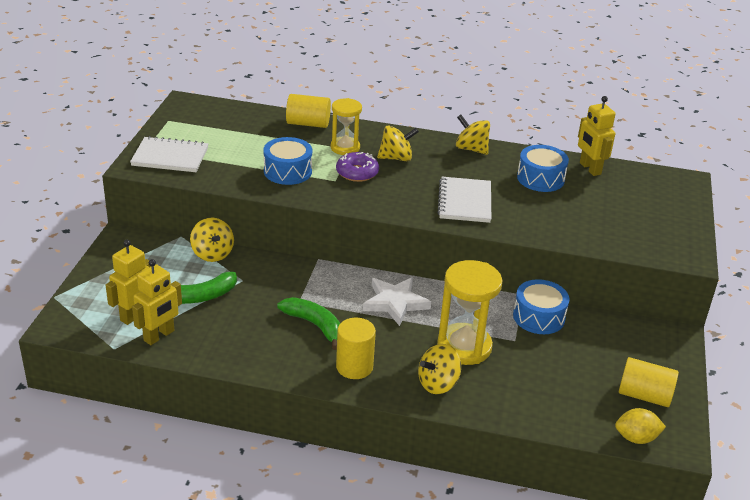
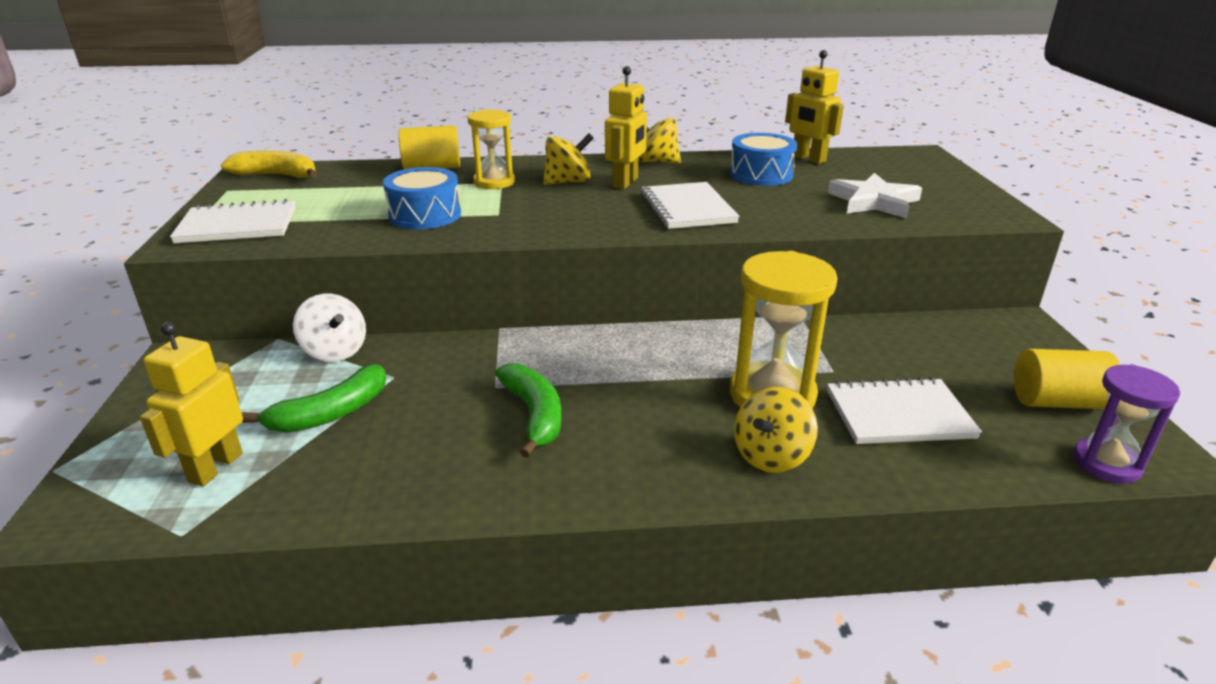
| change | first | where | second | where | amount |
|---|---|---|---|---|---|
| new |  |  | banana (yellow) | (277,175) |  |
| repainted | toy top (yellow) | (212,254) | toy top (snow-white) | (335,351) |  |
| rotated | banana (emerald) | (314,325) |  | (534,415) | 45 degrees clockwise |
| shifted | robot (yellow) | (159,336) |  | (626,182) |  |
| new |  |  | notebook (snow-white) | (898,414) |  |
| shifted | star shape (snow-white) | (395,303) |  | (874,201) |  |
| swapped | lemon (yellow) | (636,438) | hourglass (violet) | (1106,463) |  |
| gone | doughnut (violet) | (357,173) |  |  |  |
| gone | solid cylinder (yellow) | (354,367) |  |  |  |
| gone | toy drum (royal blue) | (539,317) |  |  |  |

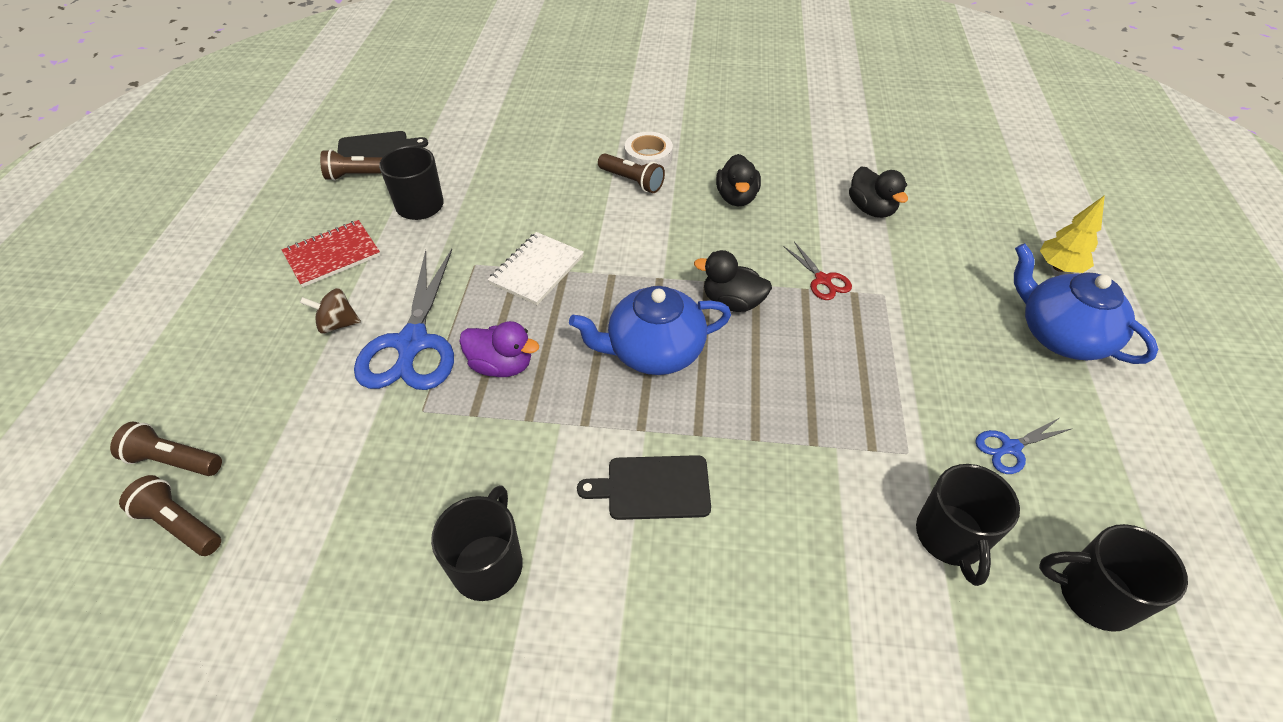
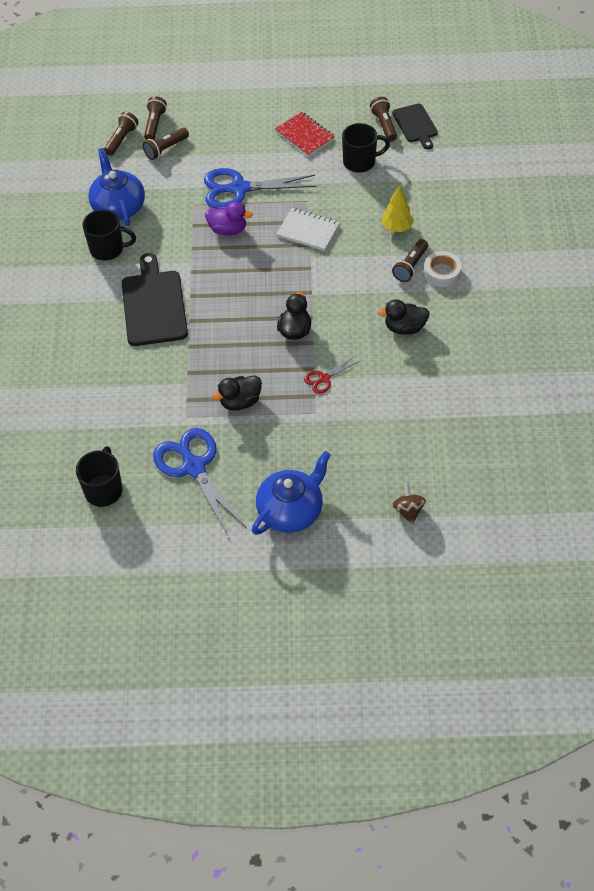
| change | first | where | second | where | amount |
|---|---|---|---|---|---|
| shifted | tea pot (royal blue) | (654,351) |  | (118,207) |  |
| scaled | cutting board (jet-black) | (653,487) |  | (154,305) | x1.66 |
| new |  |  | flashlight (russet) | (165,149) |  |
| scaled | shears (royal blue) | (1010,447) |  | (194,467) | x2.11 |
| rotated | toy duck (violet) | (501,365) |  | (228,230) | 90 degrees counterclockwise |
| shifted | toy duck (jet-black) | (871,209) |  | (240,402) |  |
| shifted | toy tree (yellow) | (1059,267) |  | (396,227) |  |
| shifted | toy top (russet) | (337,324) |  | (408,510) |  |
| gone | mug (jet-black) | (950,537) |  |  |  |

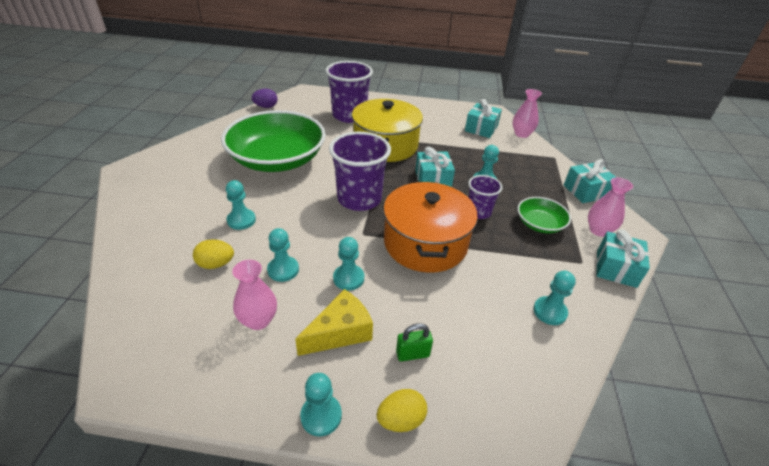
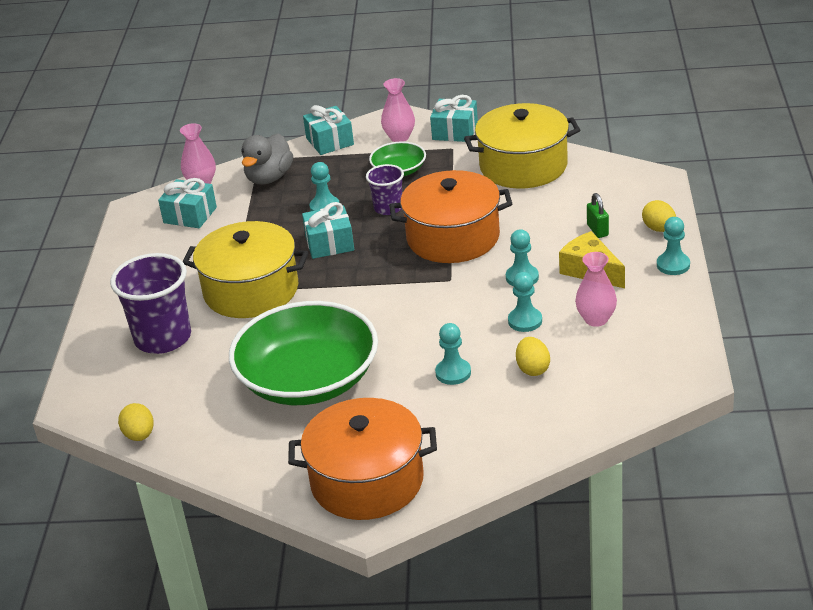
| change | first | where | second | where | amount |
|---|---|---|---|---|---|
| repainted | egg (violet) | (266,107) | egg (yellow) | (139,435) |  |
| new |  |  | toy duck (ash-grey) | (269,178) |  |
| new |  |  | stockpot (orange) | (367,481) |  |
| swapped | game pawn (aqua) | (549,311) | stockpot (yellow) | (523,166) |  |
| gone | beaker (violet) | (359,199) |  |  |  |

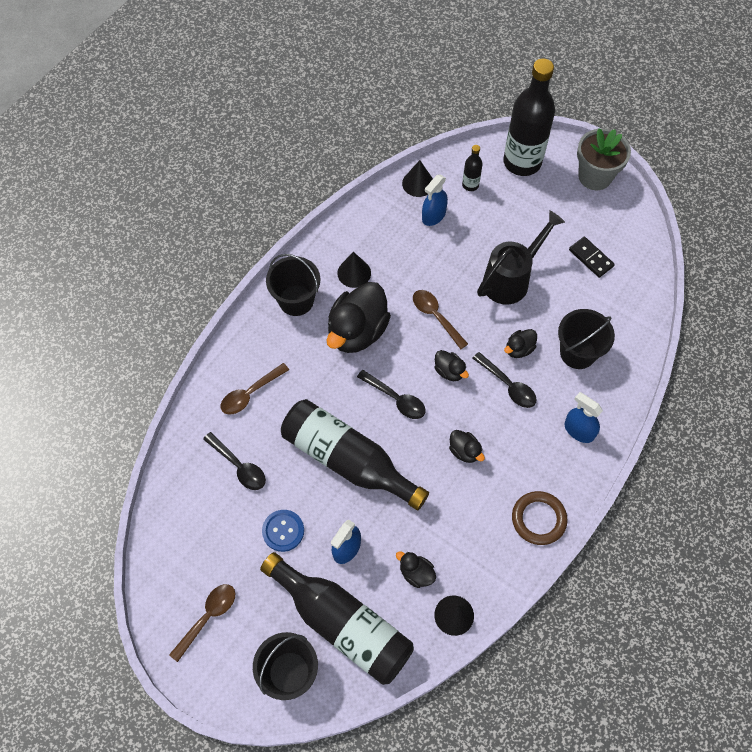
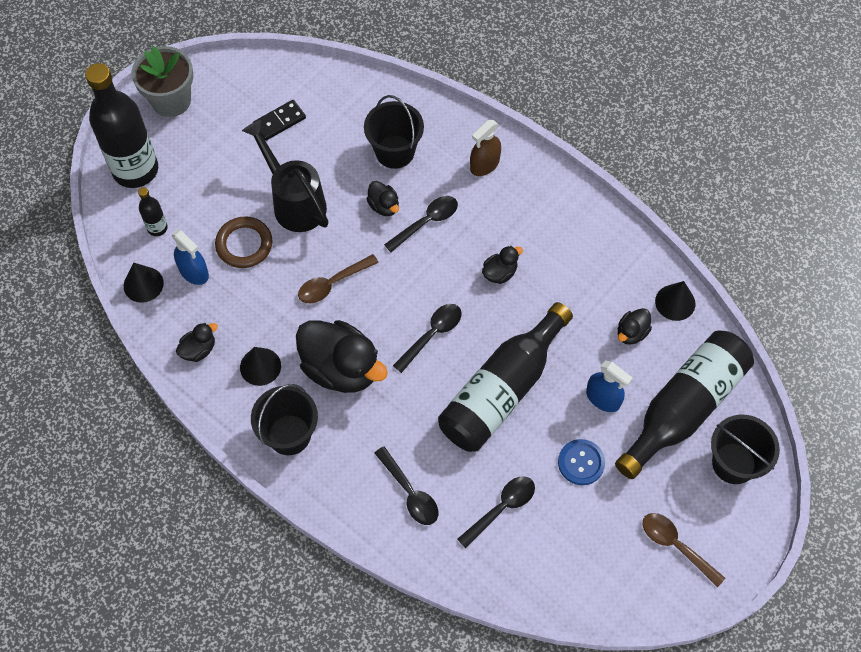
| change | first | where | second | where | amount |
|---|---|---|---|---|---|
| shifted | toy duck (jet-black) | (449,371) |  | (199,349) |  |
| shifted | hoop (russet) | (538,519) |  | (244,244) |  |
| repainted | teaspoon (russet) | (250,393) | teaspoon (jet-black) | (410,492) |  |
| repainted | spray bottle (royal blue) | (579,430) | spray bottle (russet) | (484,164) |  |

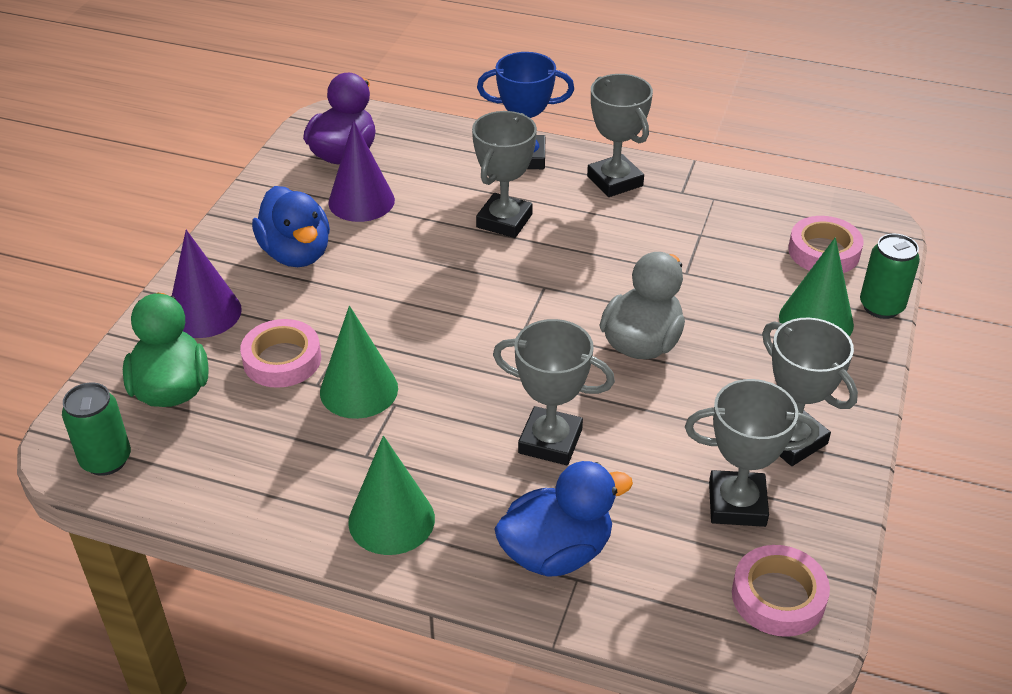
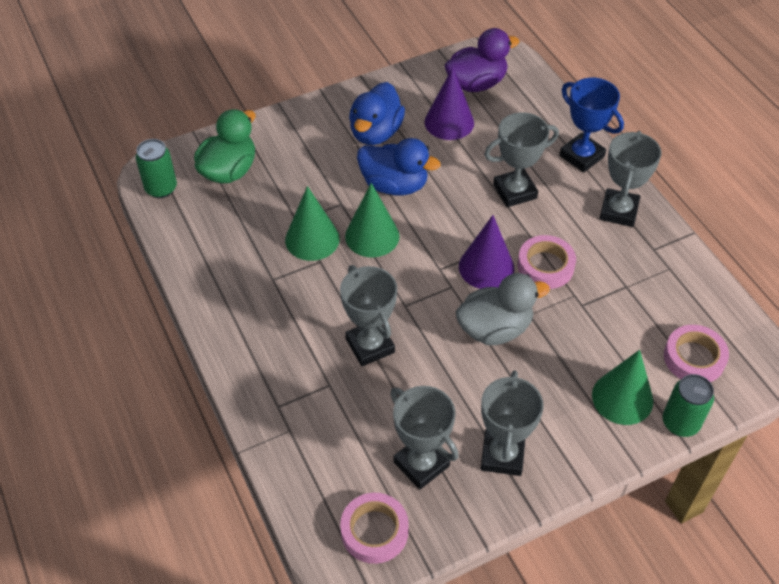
| change | first | where | second | where | amount |
|---|---|---|---|---|---|
| shifted | solid cone (emerald) | (391,520) |  | (372,236) |  |
| shifted | toy duck (royal blue) | (556,552) |  | (394,185) |  |
| shifted | solid cone (violet) | (204,313) |  | (486,267) |  |
| shifted | tape (pink) | (282,360) |  | (545,266) |  |

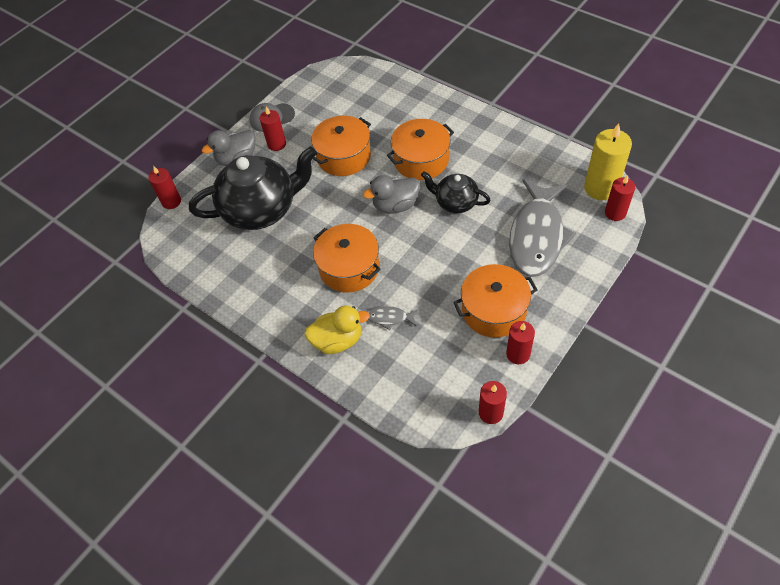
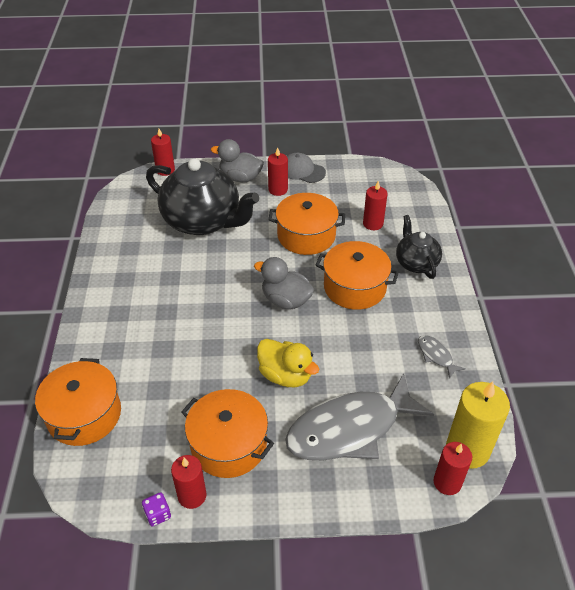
| change | first | where | second | where | amount |
|---|---|---|---|---|---|
| shifted | stockpot (orange) | (349,268) |  | (84,415) |  |
| new |  |  | die (violet) | (158,514) |  |
| shifted | toy duck (yellow) | (338,340) |  | (285,375) |  |
| shifted | candle (red) | (490,413) |  | (373,224) |  |
| shifted | tea pot (jet-black) | (455,202) |  | (416,263) |  |
| shifted | toy fish (ash-grey) | (389,318) |  | (436,355) |  |

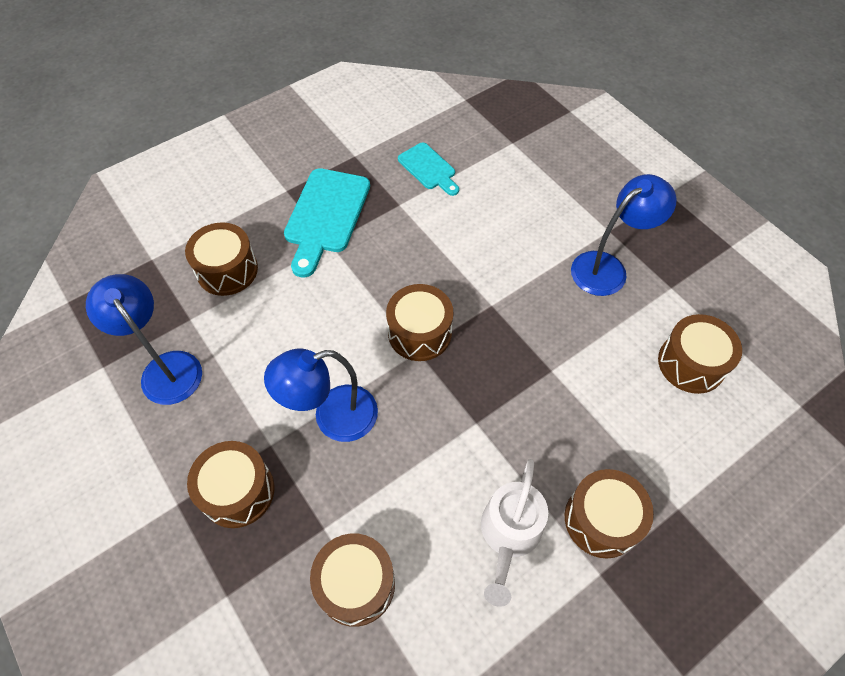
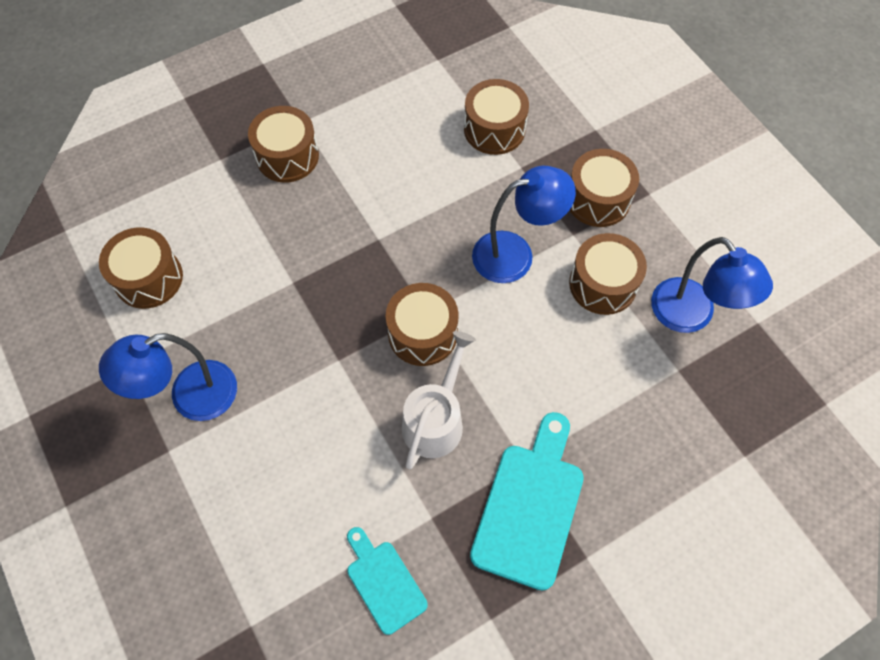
| change | first | where | second | where | amount |
|---|---|---|---|---|---|
| shifted | watering can (snow-white) | (509,534) |  | (436,420) |  |
| shifted | toy drum (russet) | (227,270) |  | (603,284) |  |

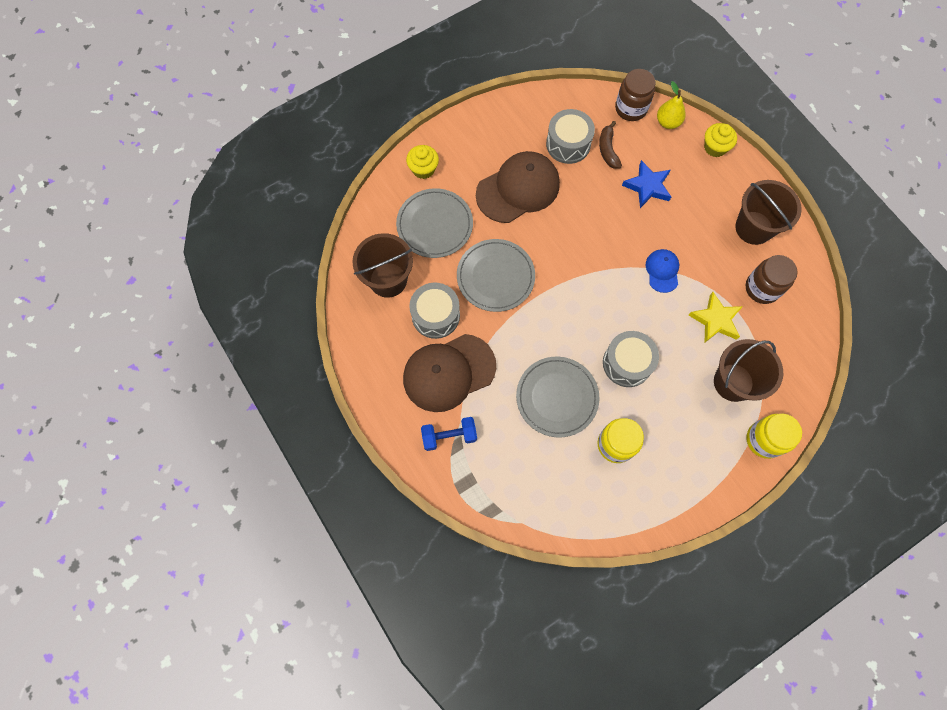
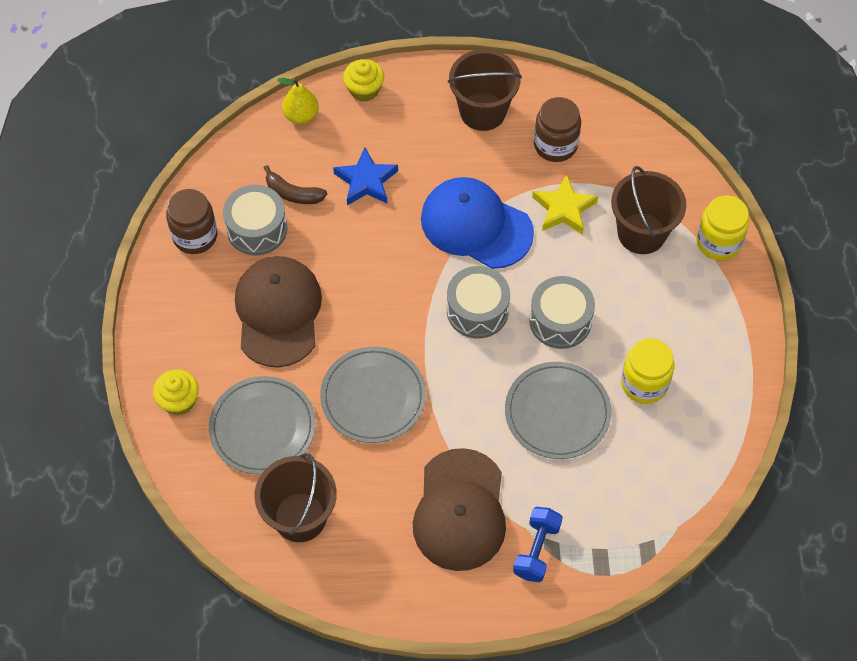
| change | first | where | second | where | amount |
|---|---|---|---|---|---|
| shifted | jar (russet) | (631,108) |  | (195,236) |  |
| scaled | baseball cap (royal blue) | (662,271) |  | (476,225) | x1.99 |
| shifted | toy drum (ash-grey) | (435,315) |  | (477,310) |  |

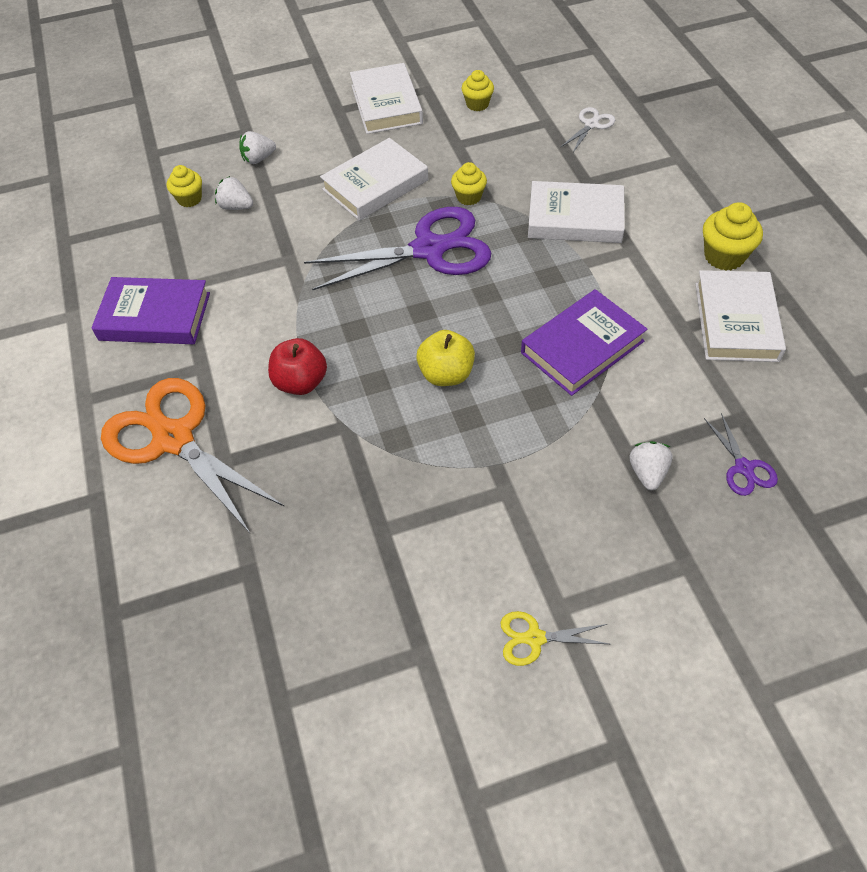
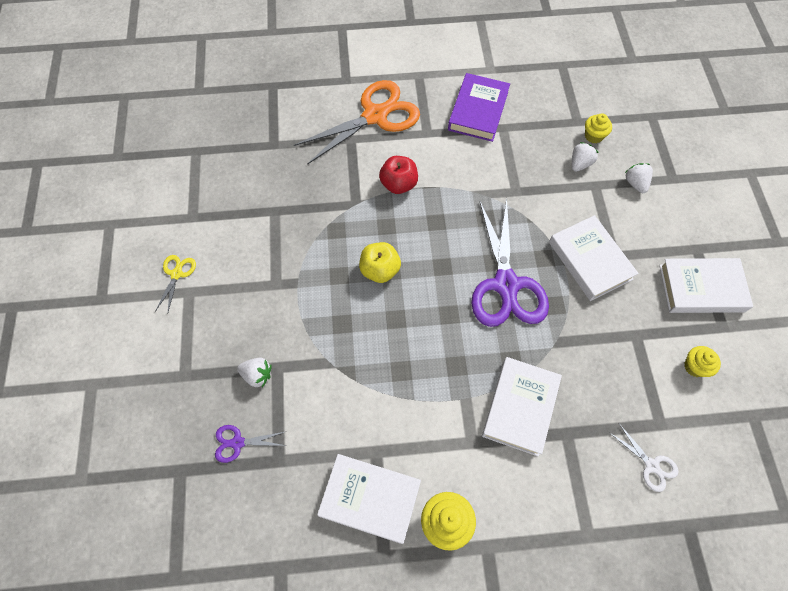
| change | first | where | second | where | amount |
|---|---|---|---|---|---|
| gone | fairy cake (yellow) | (469,197) |  |  |  |
| gone | hardback (violet) | (582,347) |  |  |  |

